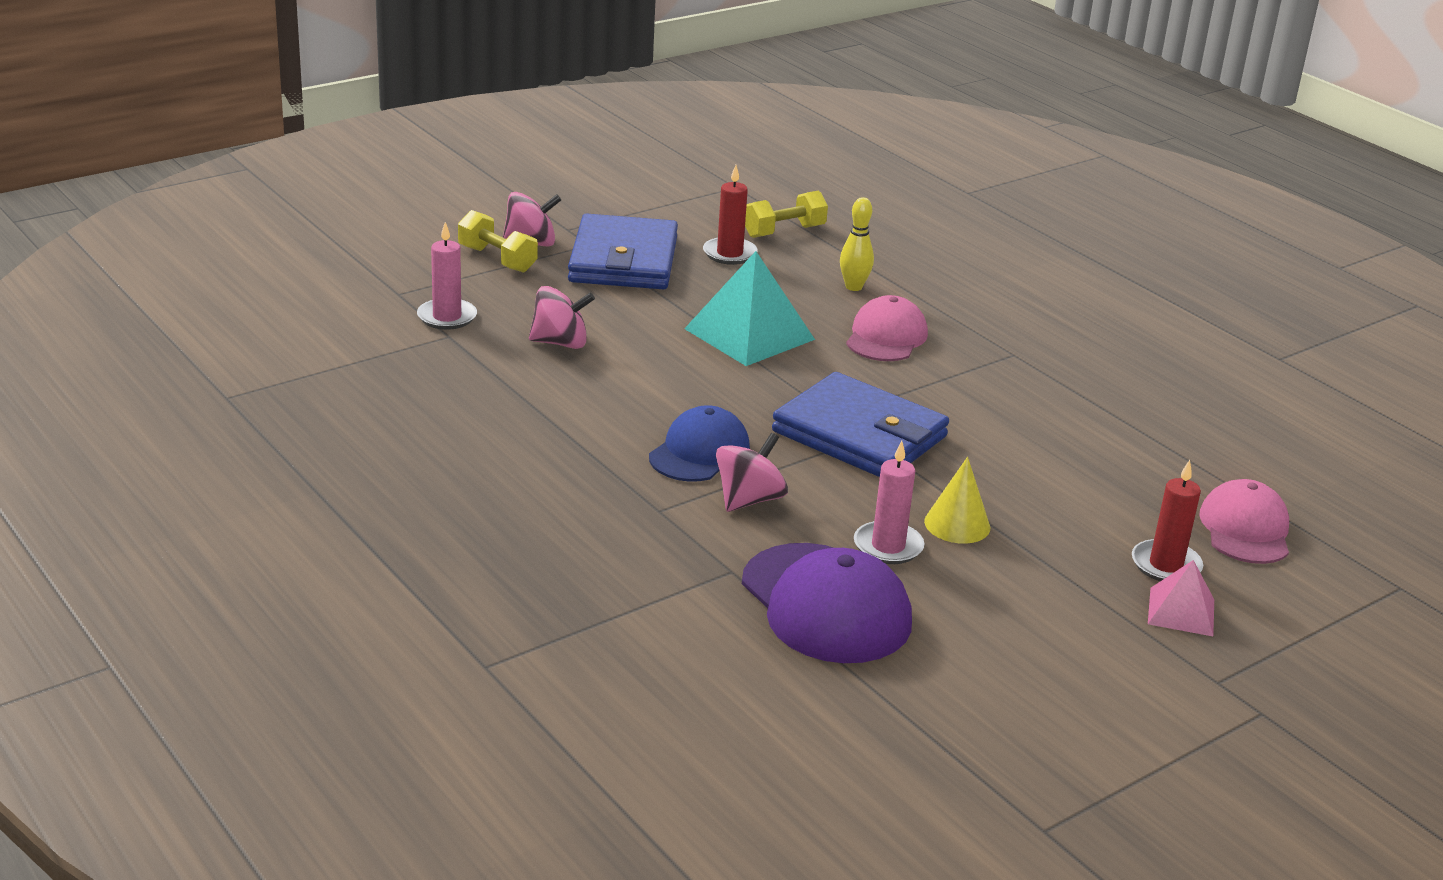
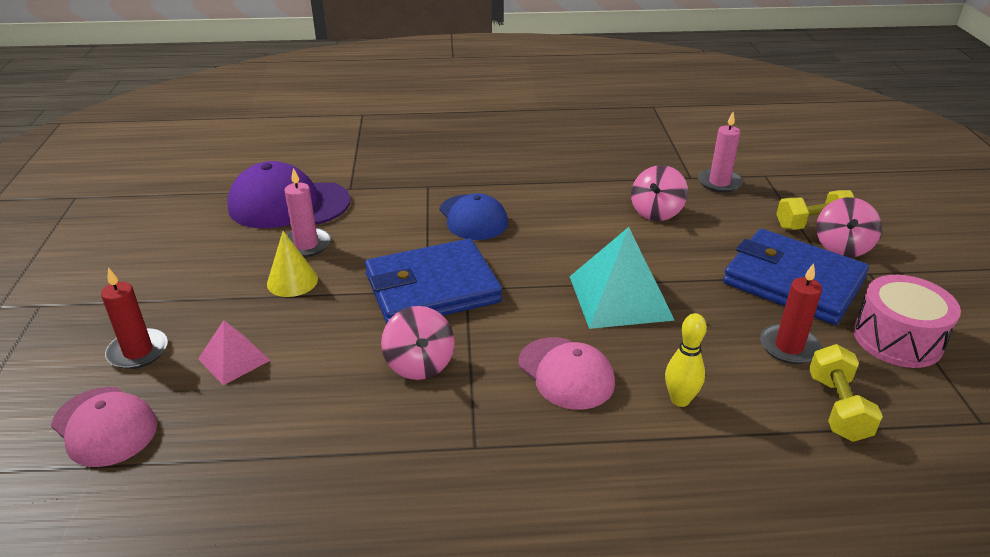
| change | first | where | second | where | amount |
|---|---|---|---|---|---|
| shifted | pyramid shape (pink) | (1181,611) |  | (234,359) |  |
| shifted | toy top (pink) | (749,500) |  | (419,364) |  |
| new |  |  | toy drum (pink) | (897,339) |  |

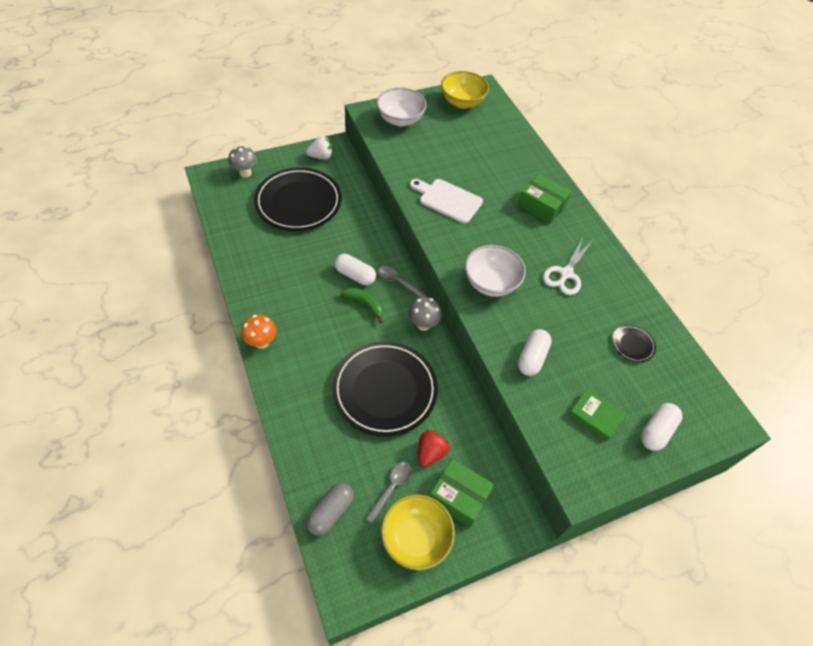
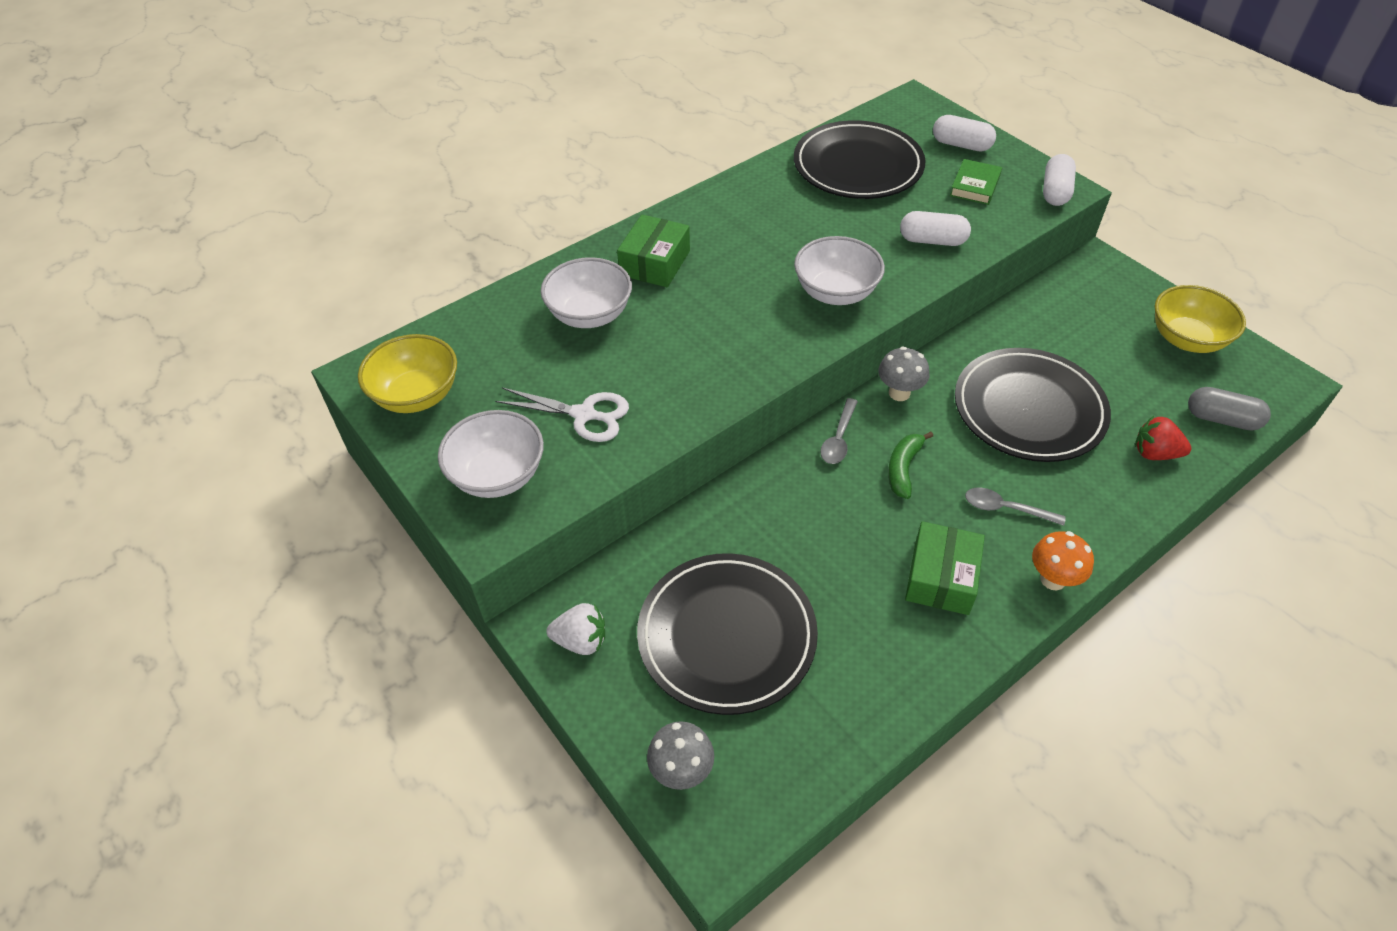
| change | first | where | second | where | amount |
|---|---|---|---|---|---|
| shifted | shears (snow-white) | (566,274) |  | (584,415) |  |
| new |  |  | serving bowl (snow-white) | (590,314) |  |
| rotated | toy strawberry (snow-white) | (321,156) |  | (581,640) | 120 degrees clockwise |
| scaled | dinner plate (jet-black) | (632,344) |  | (858,166) | x2.43 |
| shifted | parcel (emerald) | (459,496) |  | (941,578) |  |
| shifted | teaspoon (ash-grey) | (391,488) |  | (1006,509) |  |
| shifted | capsule (snow-white) | (355,275) |  | (1055,191) |  |
| shifted | toy strawberry (red) | (430,453) |  | (1155,453) |  |
| gone | cutting board (snow-white) | (448,200) |  |  |  |

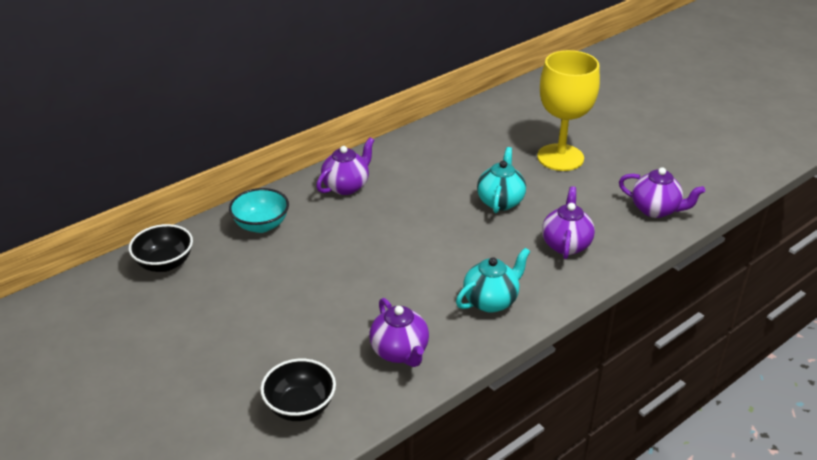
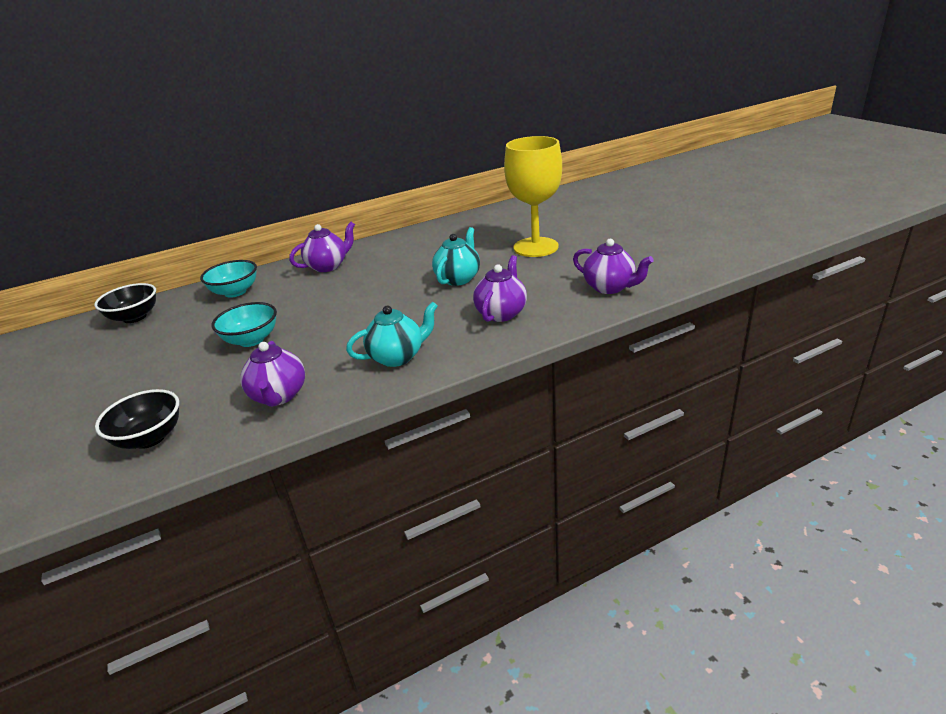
| change | first | where | second | where | amount |
|---|---|---|---|---|---|
| new |  |  | serving bowl (aqua) | (251,340) |  |

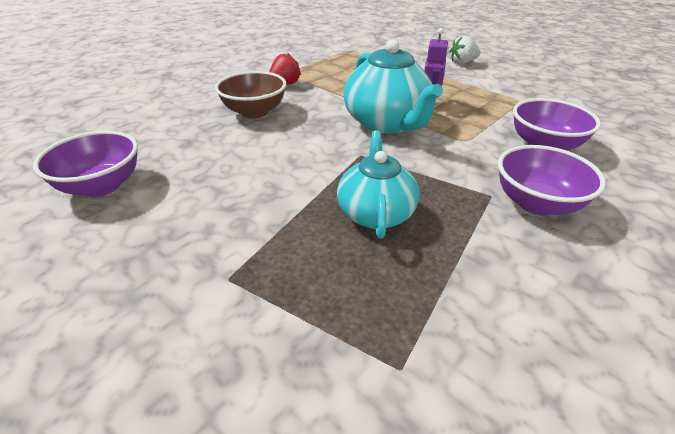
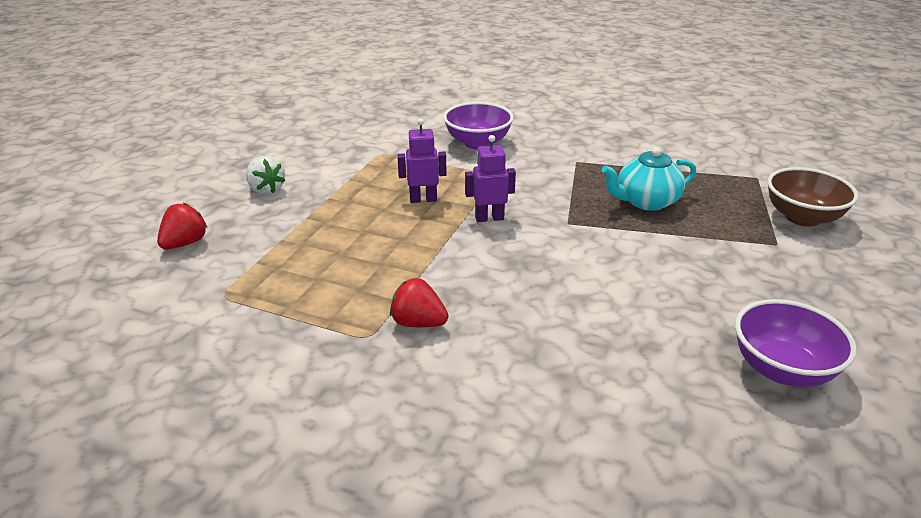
| change | first | where | second | where | amount |
|---|---|---|---|---|---|
| new |  |  | toy strawberry (red) | (185,243) |  |
| swapped | tea pot (aqua) | (387,123) | robot (violet) | (489,218) |  |
| shifted | serving bowl (russet) | (254,112) |  | (802,217) |  |
| gone | serving bowl (violet) | (536,203) |  |  |  |

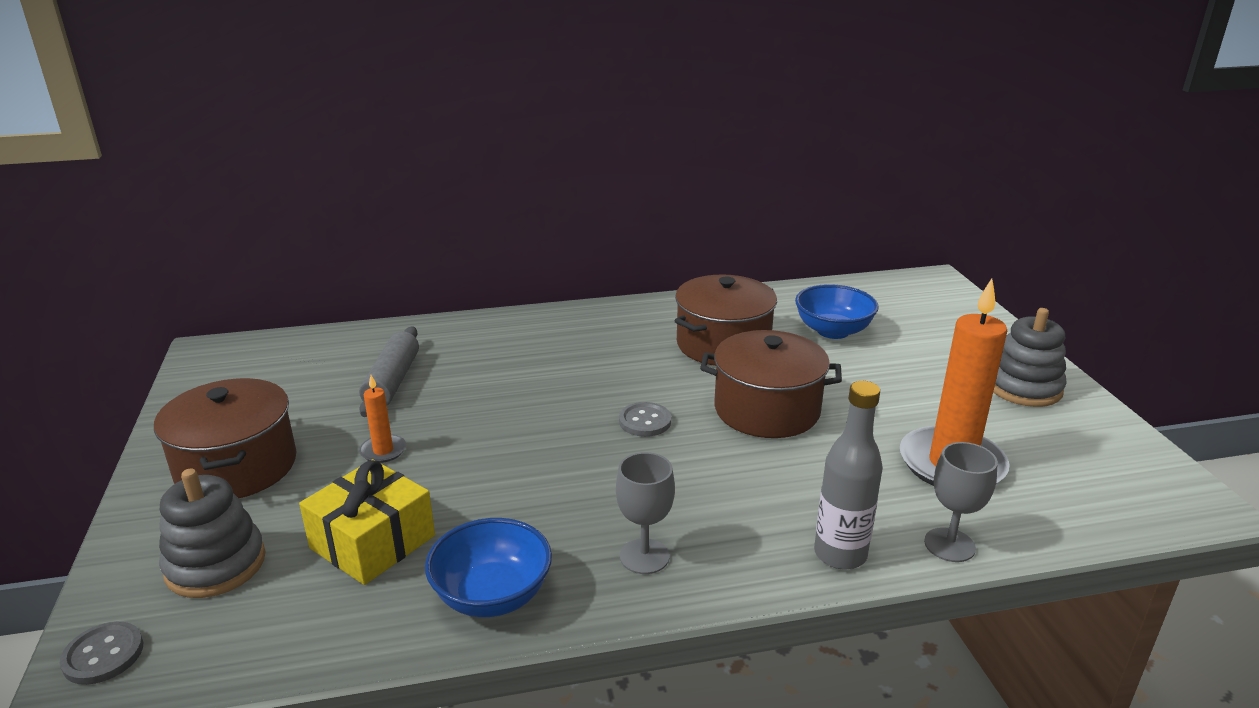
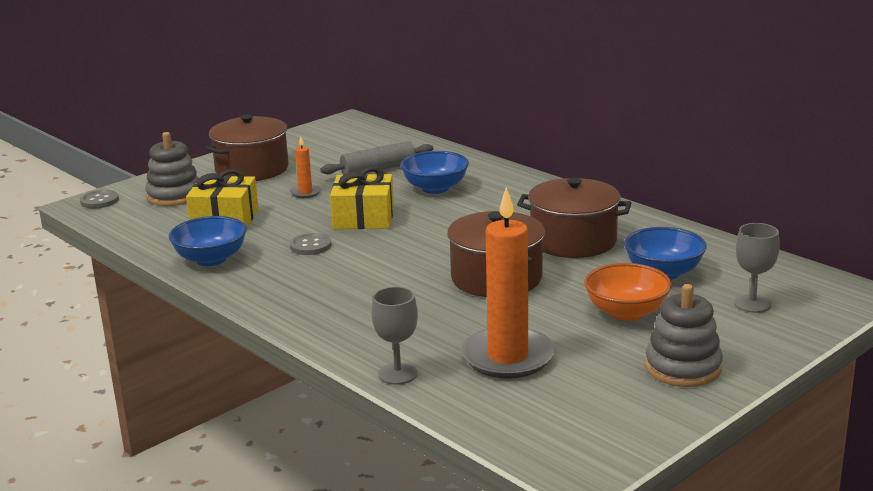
| change | first | where | second | where | amount |
|---|---|---|---|---|---|
| shifted | shirt button (ash-grey) | (645,421) |  | (310,246) |  |
| new |  |  | gift (yellow) | (363,218) |  |
| new |  |  | serving bowl (royal blue) | (435,188) |  |
| new |  |  | serving bowl (orange) | (626,312) |  |
| shifted | wine glass (ash-grey) | (644,556) |  | (752,304) |  |
| gone | flask (ash-grey) | (840,554) |  |  |  |

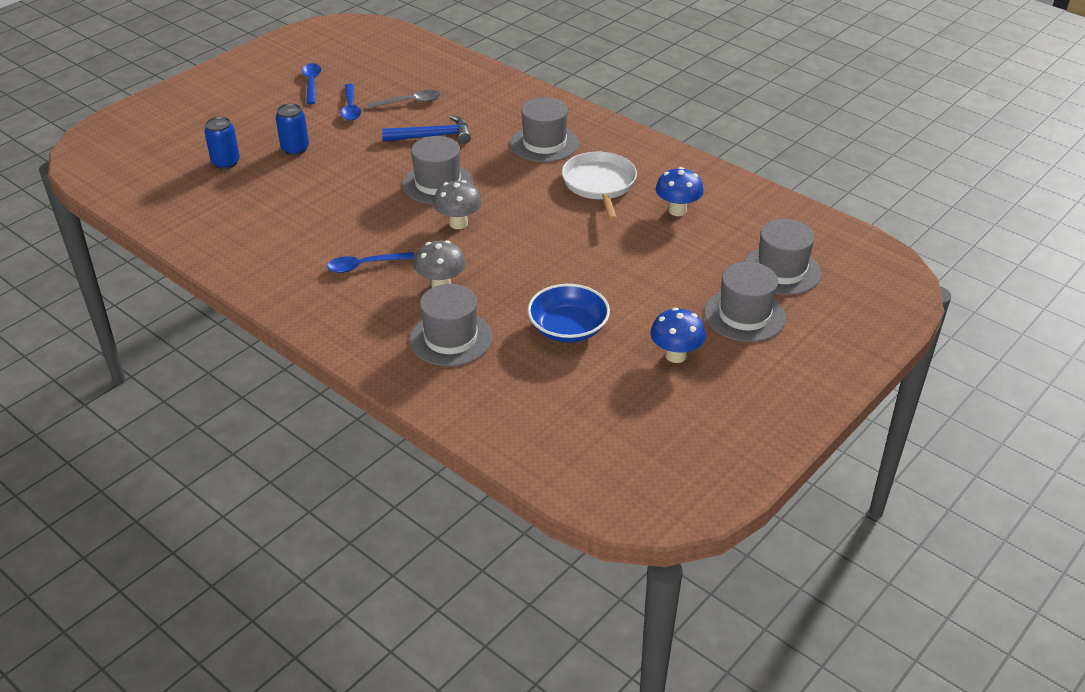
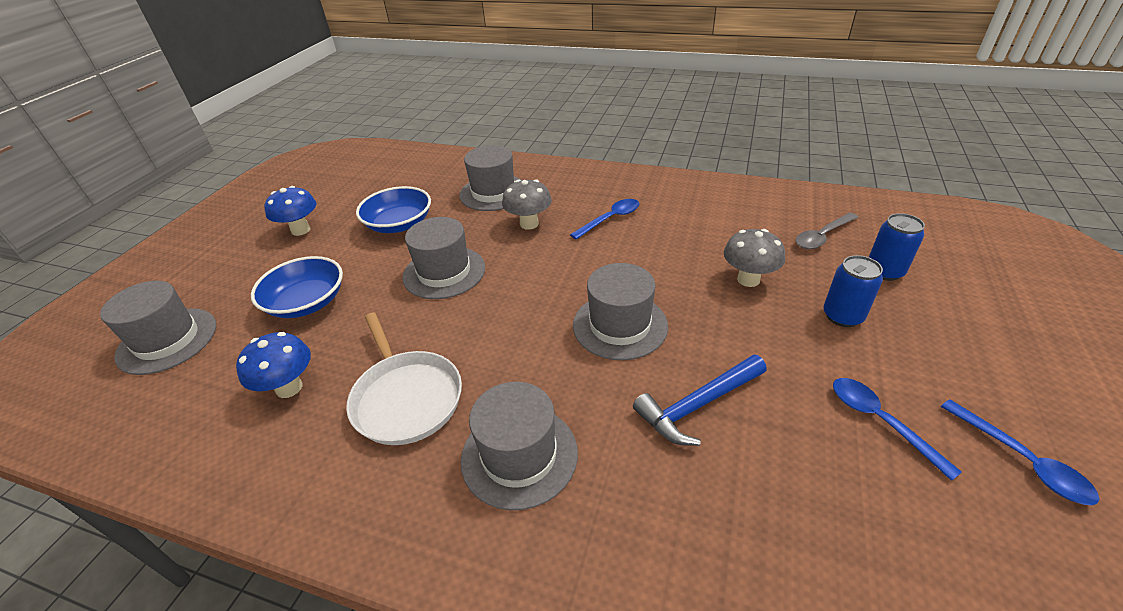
| change | first | where | second | where | amount |
|---|---|---|---|---|---|
| new |  |  | serving bowl (royal blue) | (307,302) |  |
| shifted | hat (ash-grey) | (744,315) |  | (444,272) |  |
| shifted | mushroom (ash-grey) | (458,223) |  | (748,279) |  |
| shifted | teaspoon (ash-grey) | (410,102) |  | (822,236) |  |

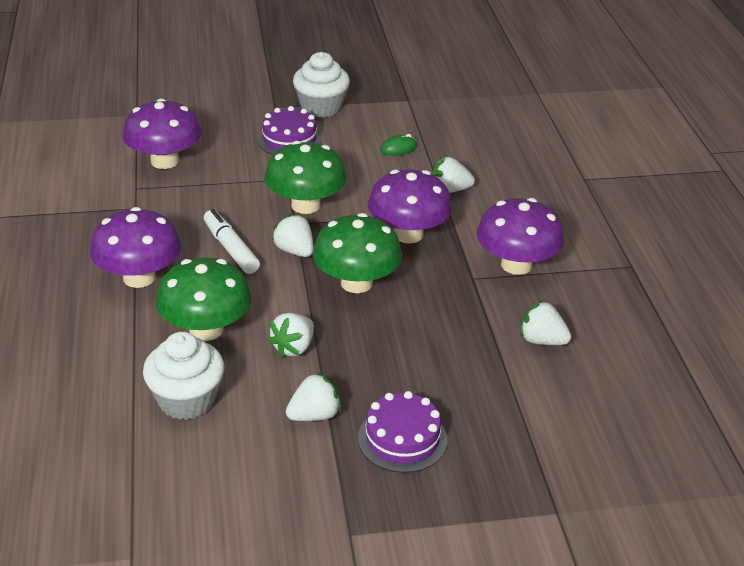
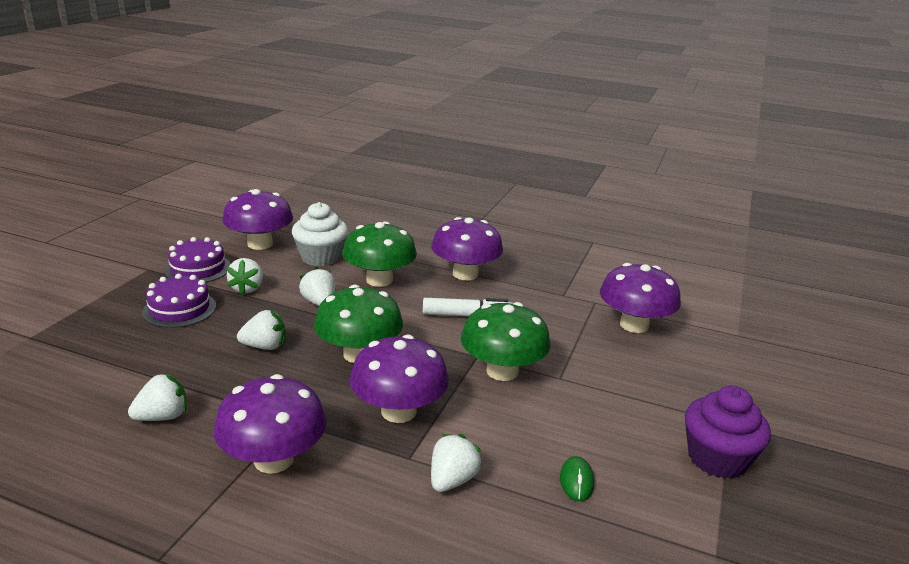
| change | first | where | second | where | amount |
|---|---|---|---|---|---|
| shifted | layer cake (violet) | (289,139) |  | (198,268) |  |
| new |  |  | mushroom (violet) | (260,244) |  |
| shifted | toy strawberry (snow-white) | (295,251) |  | (264,346) |  |
| repainted | fairy cake (snow-white) | (321,107) | fairy cake (violet) | (717,458) |  |

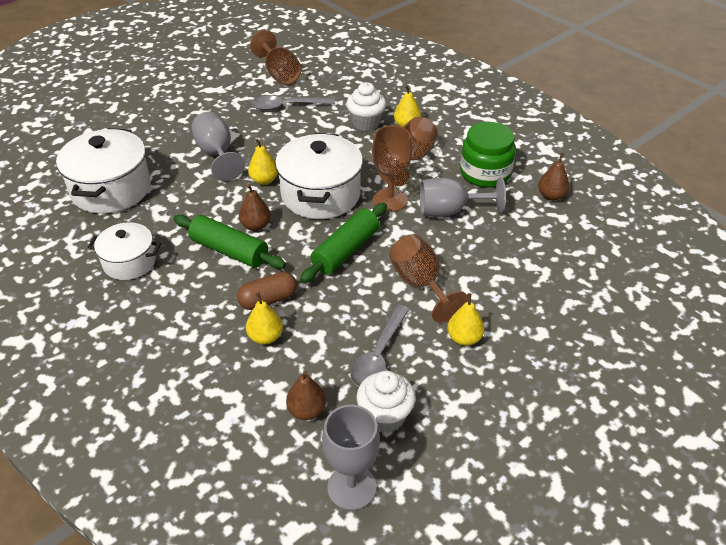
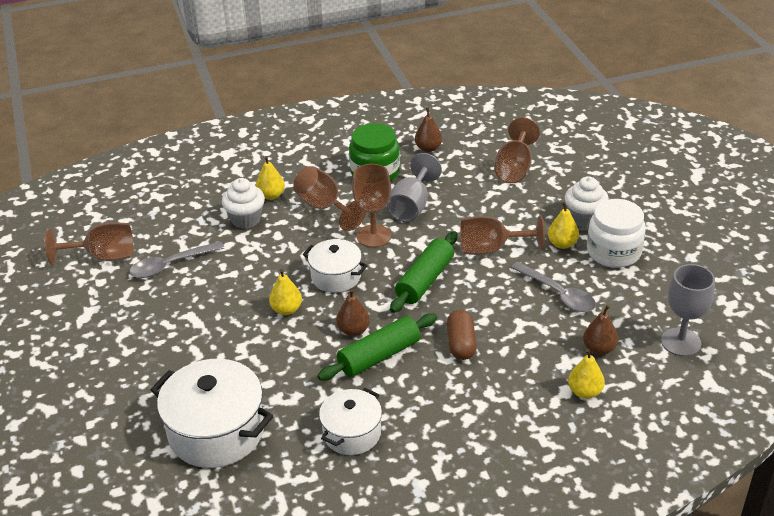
| change | first | where | second | where | amount |
|---|---|---|---|---|---|
| rotated | teaspoon (ash-grey) | (287,106) |  | (171,265) | 45 degrees clockwise |
| scaled | stockpot (snow-white) | (320,194) |  | (336,277) | x0.60 |
| rotated | dough roller (emerald) | (346,251) |  | (425,280) | 60 degrees clockwise |
| new |  |  | wine glass (russet) | (514,169) |  |
| shifted | fairy cake (snow-white) | (385,416) |  | (584,218) |  |
| shifted | pear fruit (yellow) | (265,337) |  | (585,392) |  |
| new |  |  | jar (snow-white) | (613,252) |  |
| gone | wine glass (ash-grey) | (217,154) |  |  |  |

